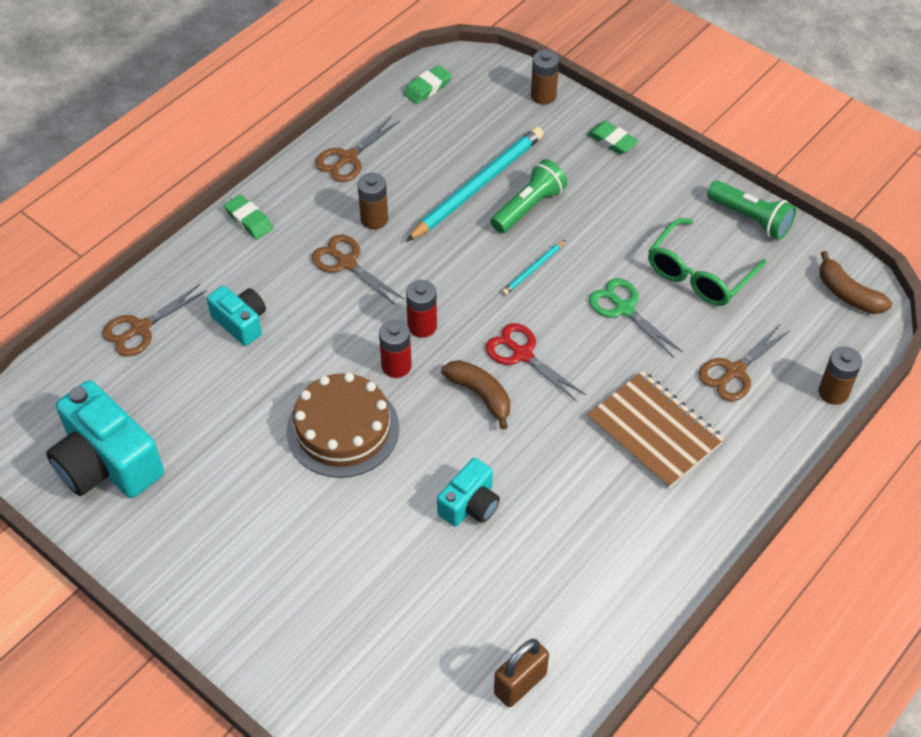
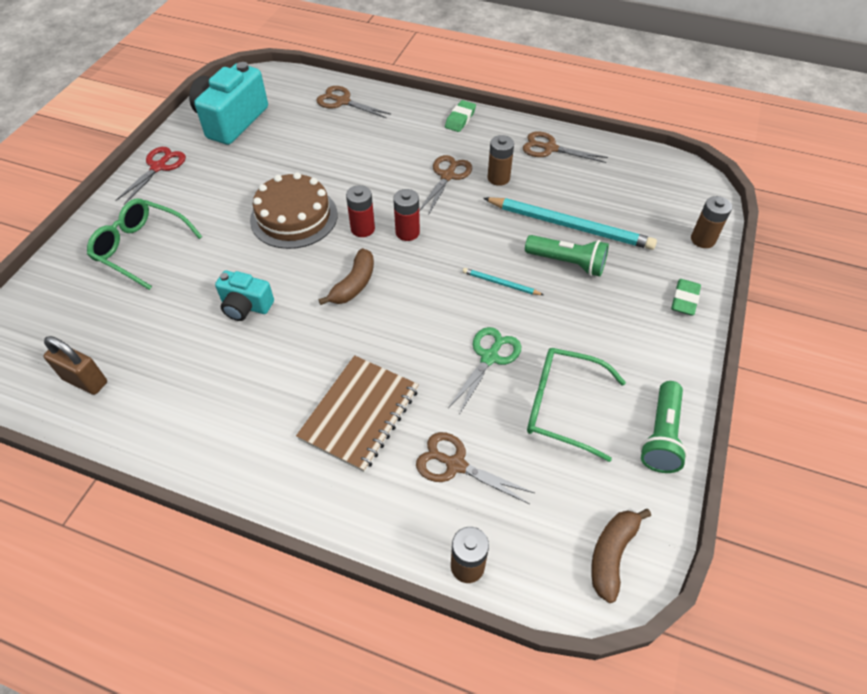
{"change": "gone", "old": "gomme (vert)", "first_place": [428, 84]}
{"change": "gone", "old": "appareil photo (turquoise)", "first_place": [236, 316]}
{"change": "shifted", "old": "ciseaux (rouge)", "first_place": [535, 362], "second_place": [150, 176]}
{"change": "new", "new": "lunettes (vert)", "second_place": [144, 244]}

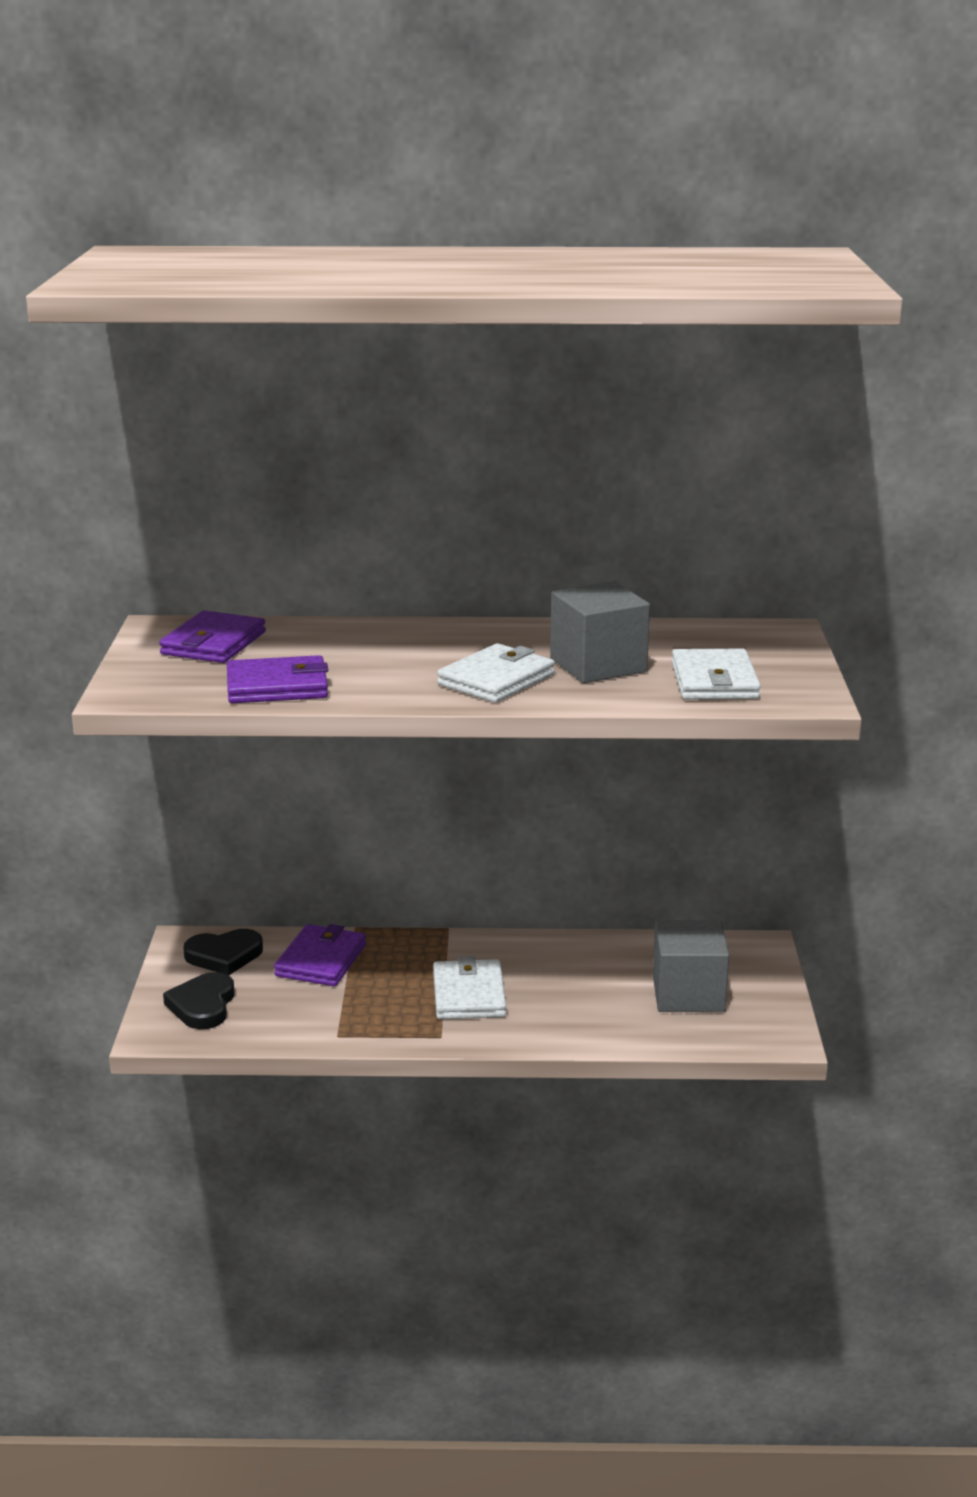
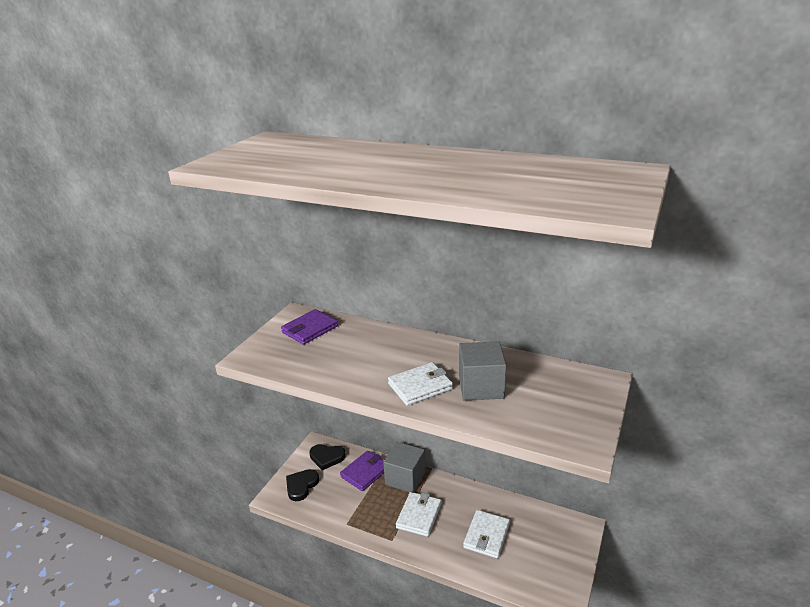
{"change": "shifted", "old": "portefeuille (blanc)", "first_place": [716, 674], "second_place": [486, 534]}
{"change": "gone", "old": "portefeuille (violet)", "first_place": [278, 679]}
{"change": "shifted", "old": "cube (gris)", "first_place": [691, 966], "second_place": [404, 467]}

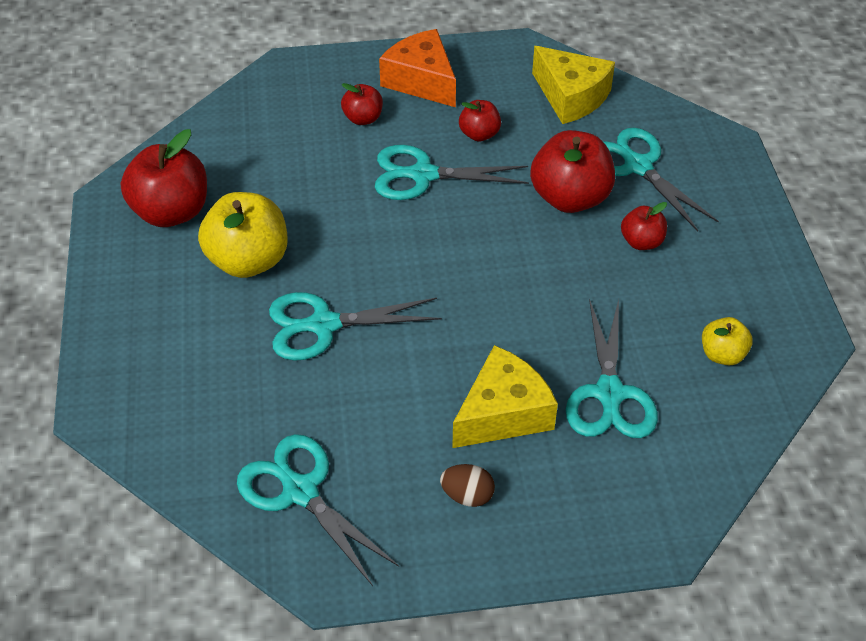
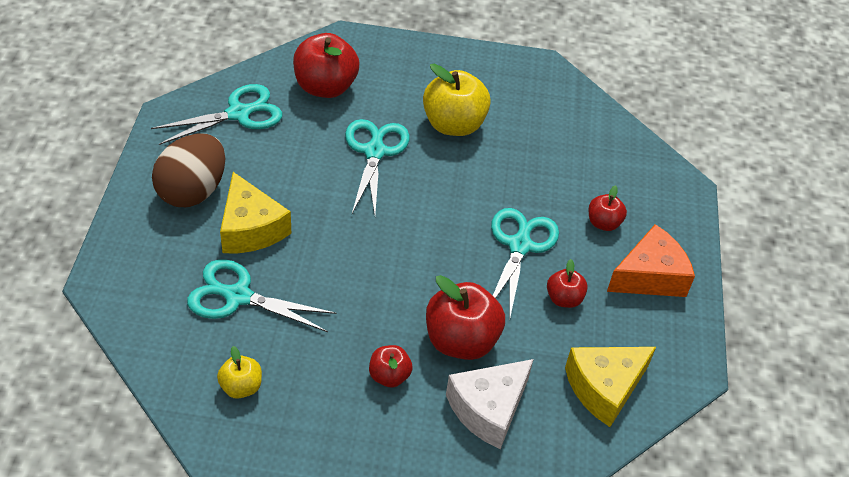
{"change": "swapped", "old": "ciseaux (turquoise)", "new": "fromage (blanc)", "first_place": [661, 179], "second_place": [490, 404]}
{"change": "shifted", "old": "pomme (rouge)", "first_place": [164, 178], "second_place": [326, 65]}
{"change": "scaled", "old": "œuf (marron)", "first_place": [467, 485], "second_place": [188, 170], "factor": 2.15}

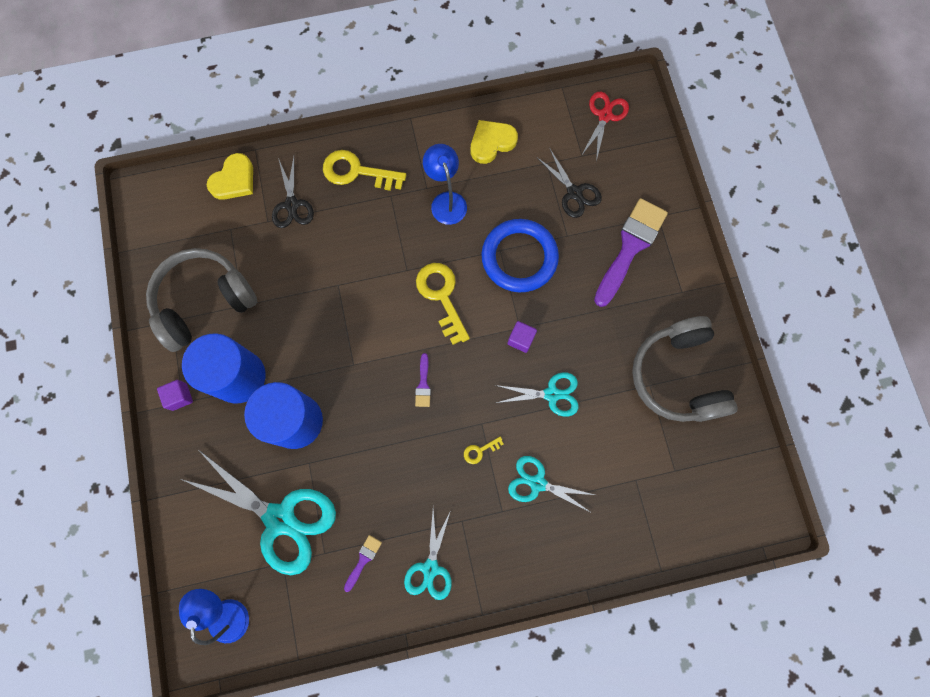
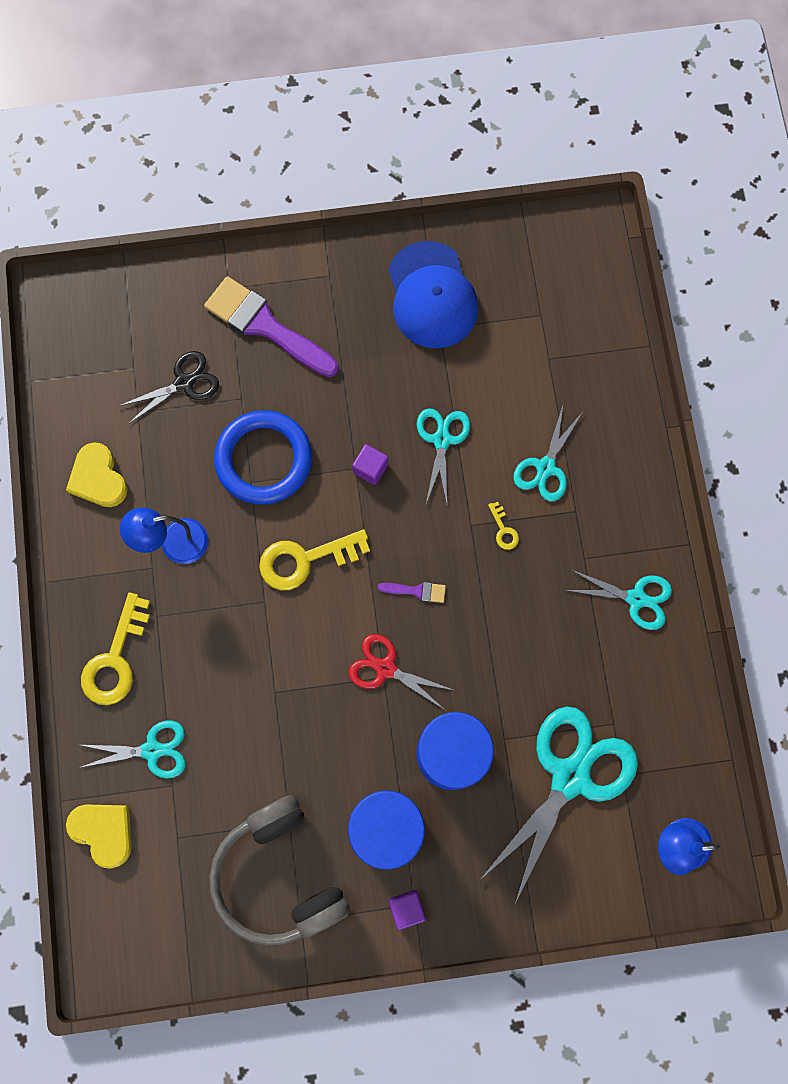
{"change": "shifted", "old": "ciseaux (rouge)", "first_place": [605, 126], "second_place": [402, 672]}
{"change": "repainted", "old": "ciseaux (noir)", "new": "ciseaux (turquoise)", "first_place": [293, 192], "second_place": [132, 749]}
{"change": "swapped", "old": "casque audio (gris)", "new": "casquette (bleu)", "first_place": [685, 369], "second_place": [433, 295]}
{"change": "gone", "old": "pinceau (violet)", "first_place": [363, 563]}

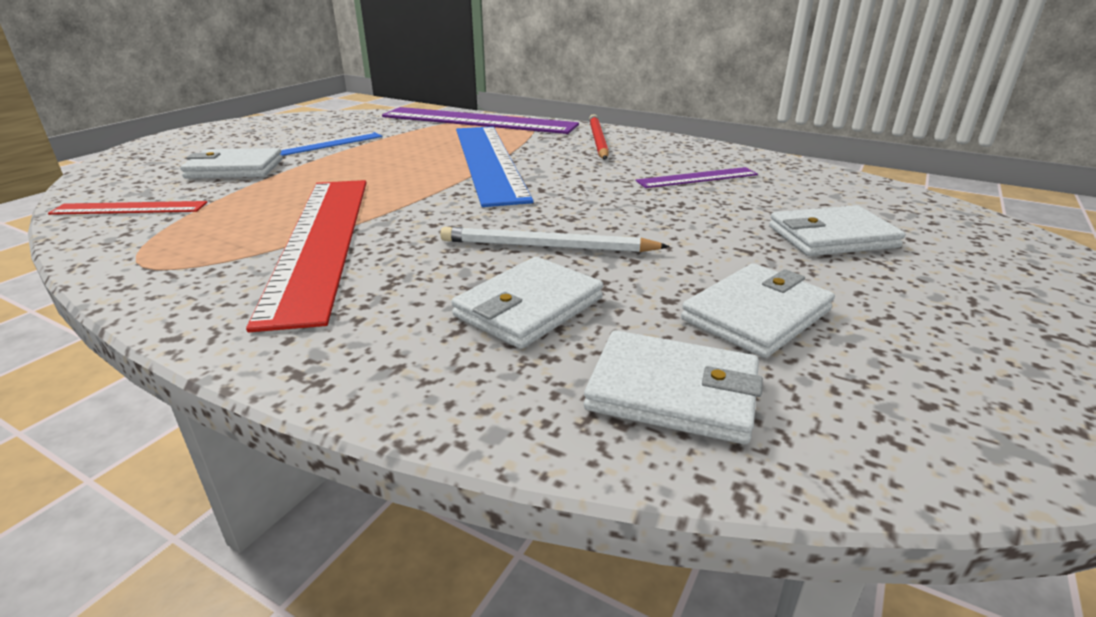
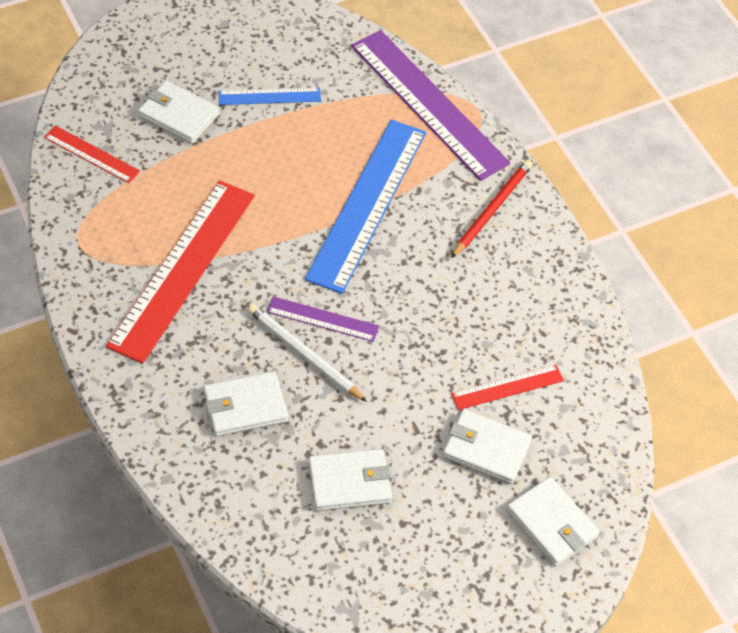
{"change": "shifted", "old": "règle (violet)", "first_place": [697, 177], "second_place": [323, 319]}
{"change": "shifted", "old": "portefeuille (blanc)", "first_place": [673, 387], "second_place": [553, 521]}
{"change": "new", "new": "règle (rouge)", "second_place": [507, 387]}

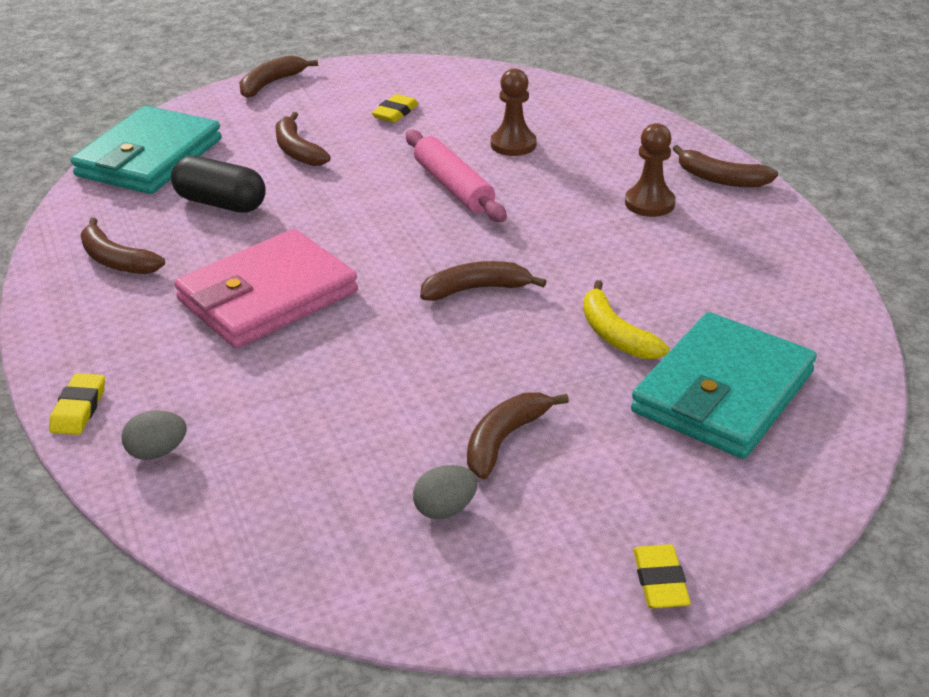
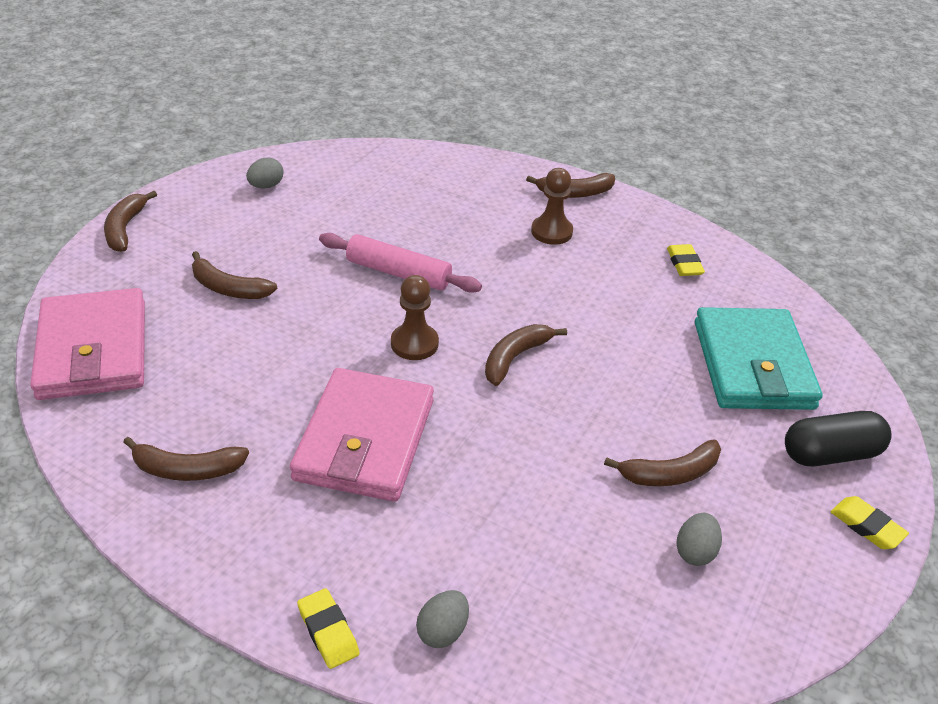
{"change": "shifted", "old": "pion (marron)", "first_place": [514, 112], "second_place": [415, 317]}
{"change": "shifted", "old": "gomme (jaune)", "first_place": [395, 108], "second_place": [686, 260]}
{"change": "repainted", "old": "portefeuille (turquoise)", "new": "portefeuille (rose)", "first_place": [146, 150], "second_place": [87, 344]}
{"change": "shifted", "old": "gélule (noir)", "first_place": [218, 184], "second_place": [838, 438]}
{"change": "gone", "old": "banane (jaune)", "first_place": [626, 319]}
{"change": "rotated", "old": "banane (marron)", "first_place": [518, 436], "second_place": [662, 462], "degrees": -105}
{"change": "new", "new": "œuf (gris)", "second_place": [265, 173]}

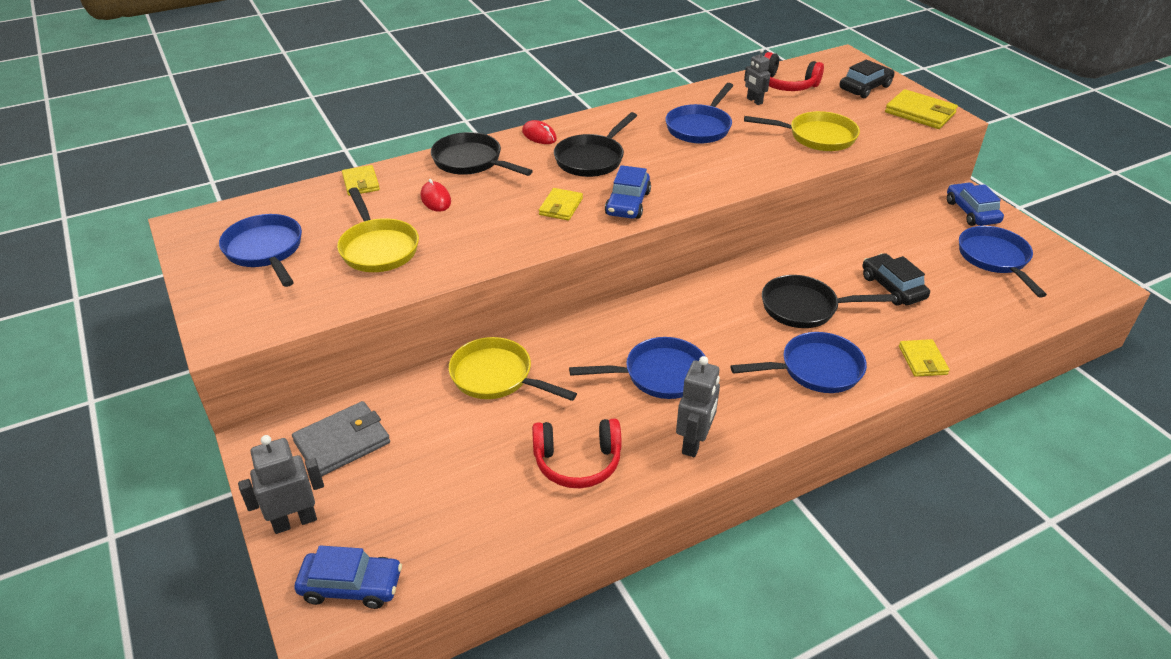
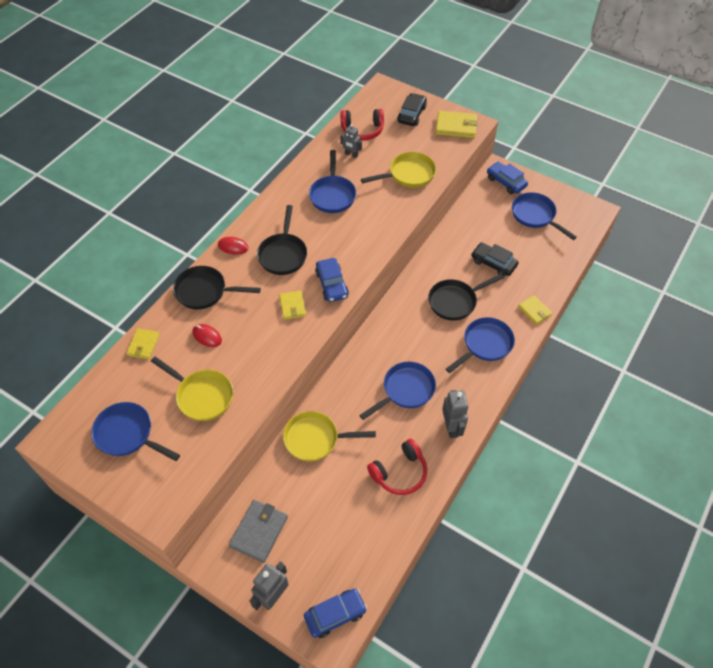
{"change": "rotated", "old": "portefeuille (jaune)", "first_place": [361, 180], "second_place": [143, 343], "degrees": 60}

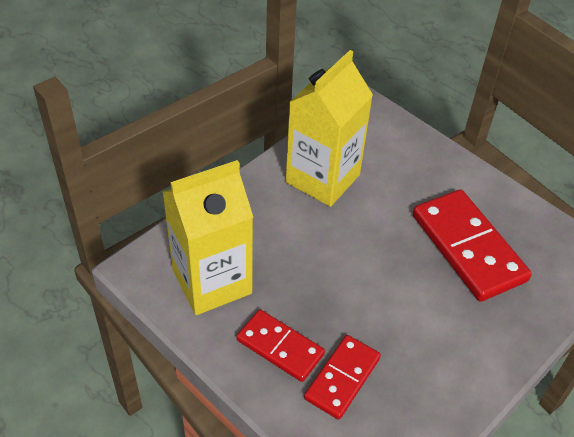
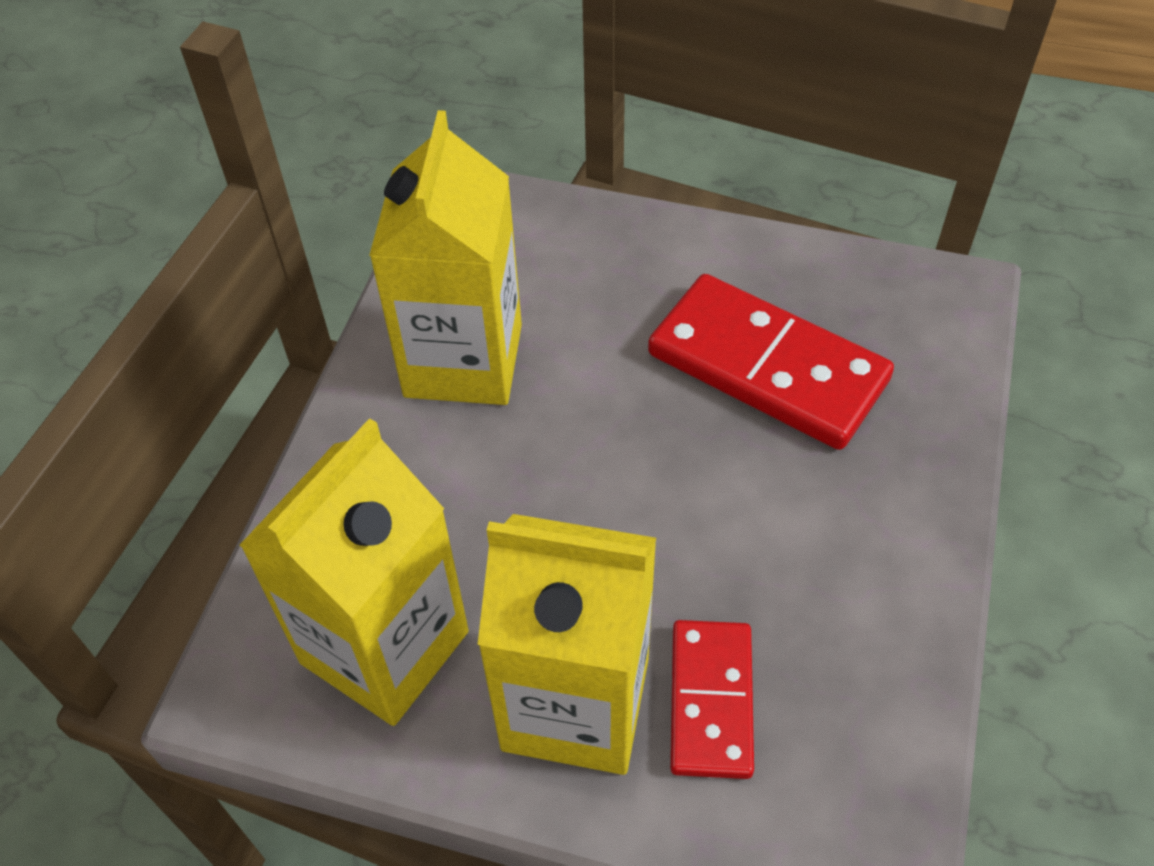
{"change": "swapped", "old": "domino (rouge)", "new": "brique de lait (jaune)", "first_place": [280, 346], "second_place": [567, 644]}

